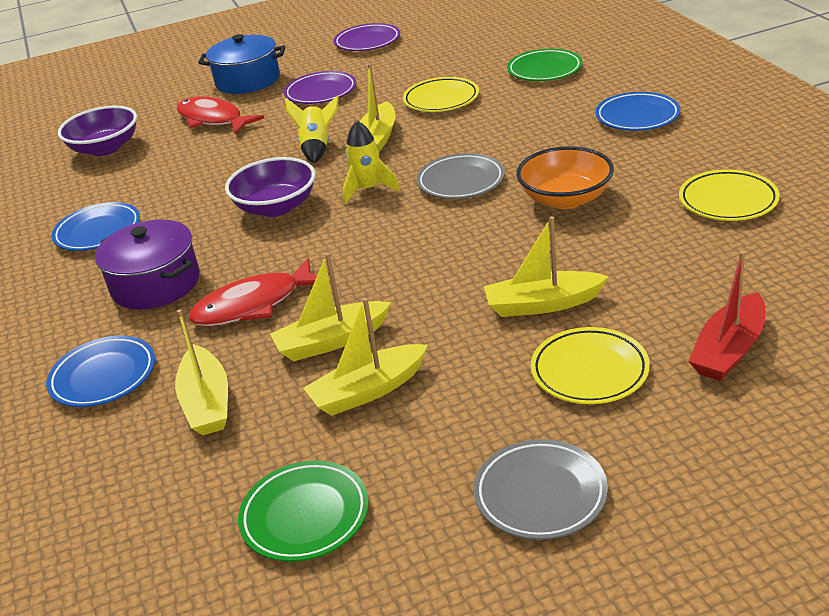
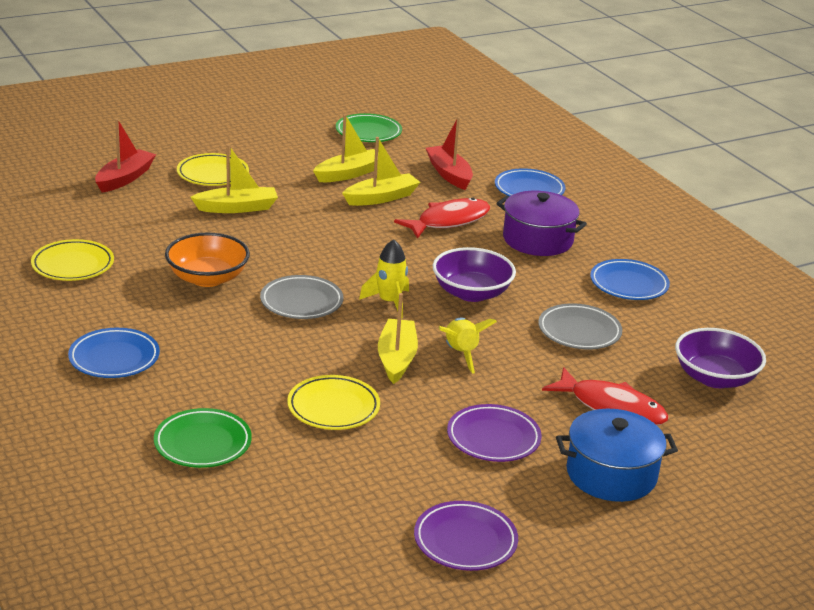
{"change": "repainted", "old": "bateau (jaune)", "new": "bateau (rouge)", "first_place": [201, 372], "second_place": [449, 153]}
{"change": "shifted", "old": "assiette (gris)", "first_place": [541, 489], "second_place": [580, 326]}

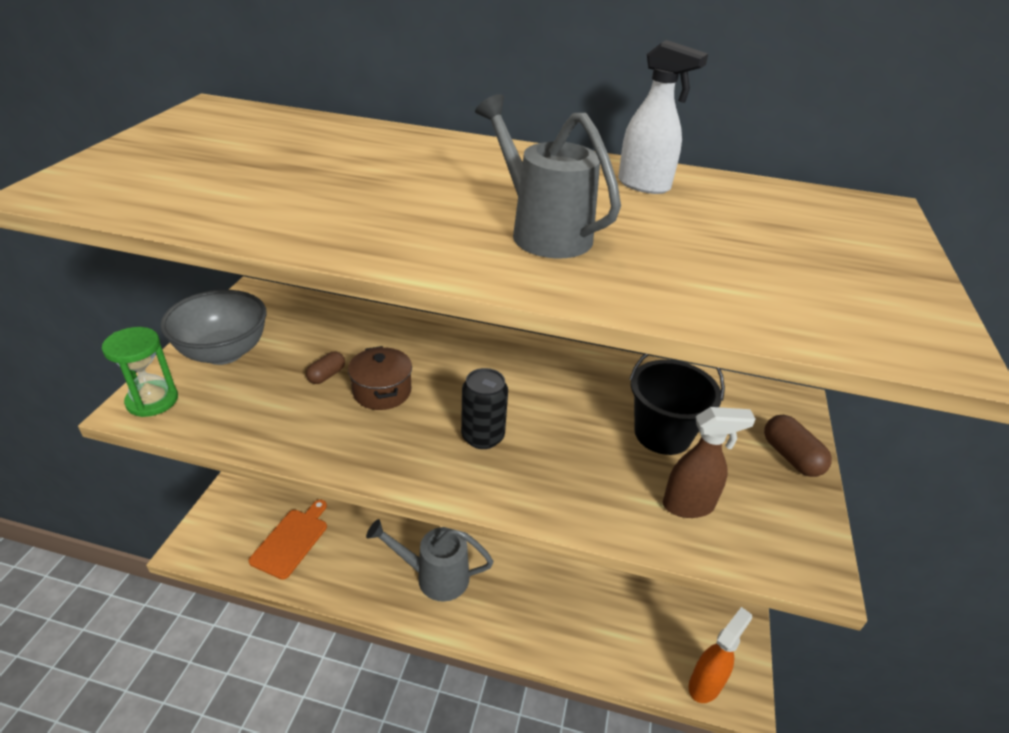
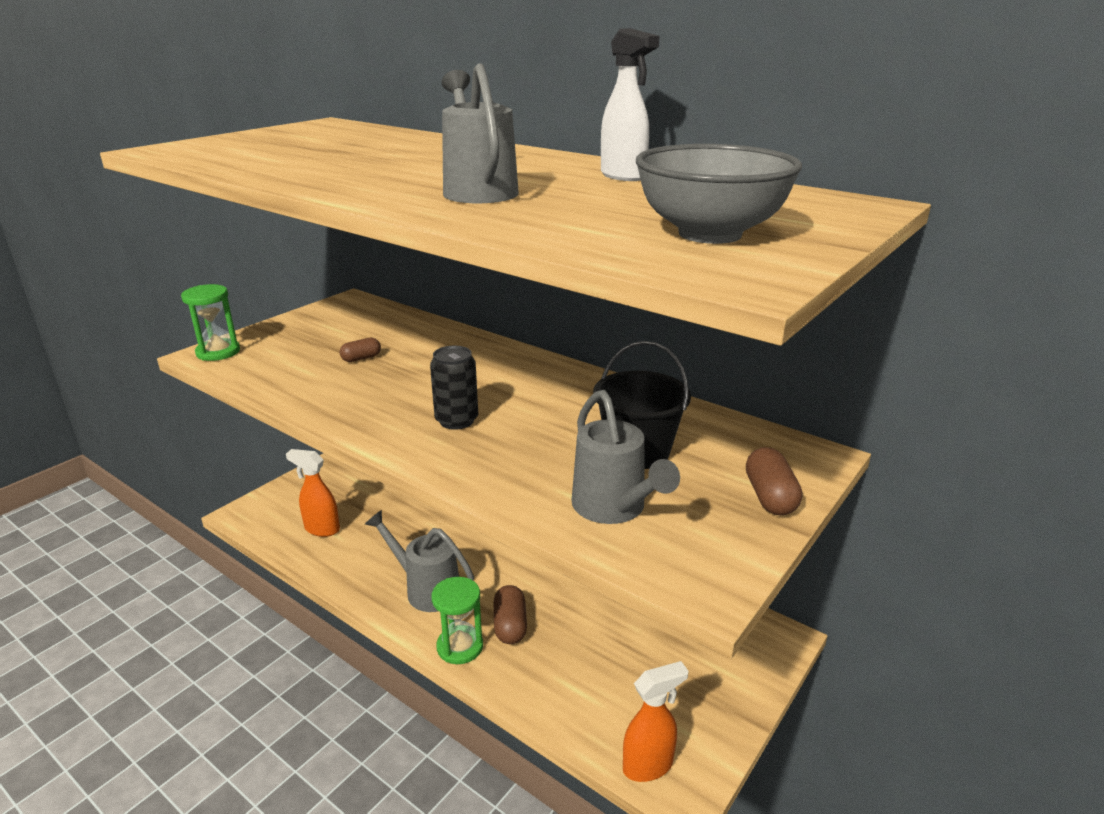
{"change": "shifted", "old": "bol (gris)", "first_place": [213, 327], "second_place": [719, 194]}
{"change": "gone", "old": "marmite (marron)", "first_place": [380, 378]}
{"change": "swapped", "old": "vaporisateur (marron)", "new": "arrosoir (gris)", "first_place": [709, 462], "second_place": [625, 457]}
{"change": "swapped", "old": "planche à découper (orange)", "new": "vaporisateur (orange)", "first_place": [288, 540], "second_place": [313, 493]}
{"change": "new", "new": "sablier (vert)", "second_place": [457, 620]}
{"change": "new", "new": "gélule (marron)", "second_place": [510, 614]}

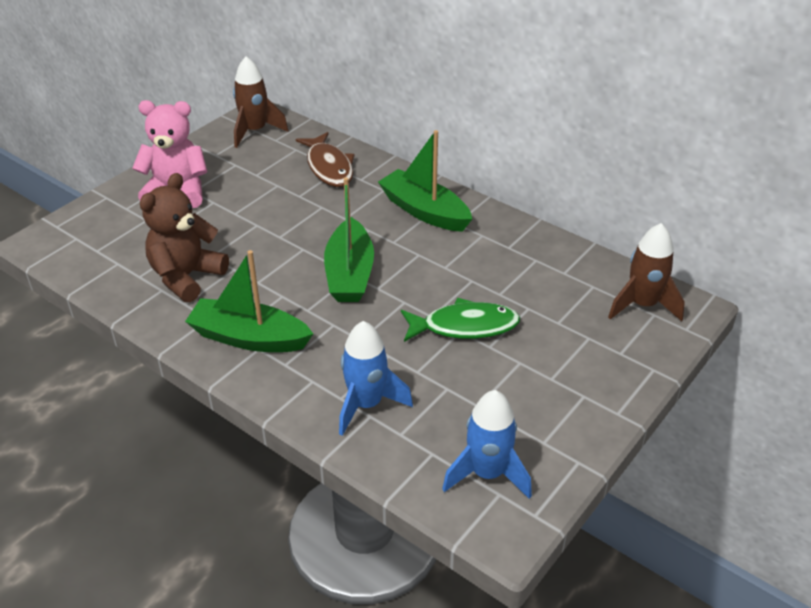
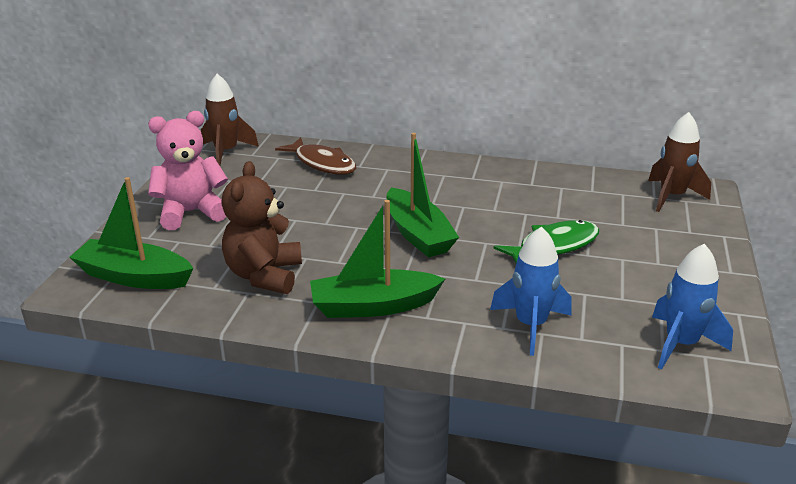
{"change": "shifted", "old": "bateau (vert)", "first_place": [425, 181], "second_place": [131, 233]}

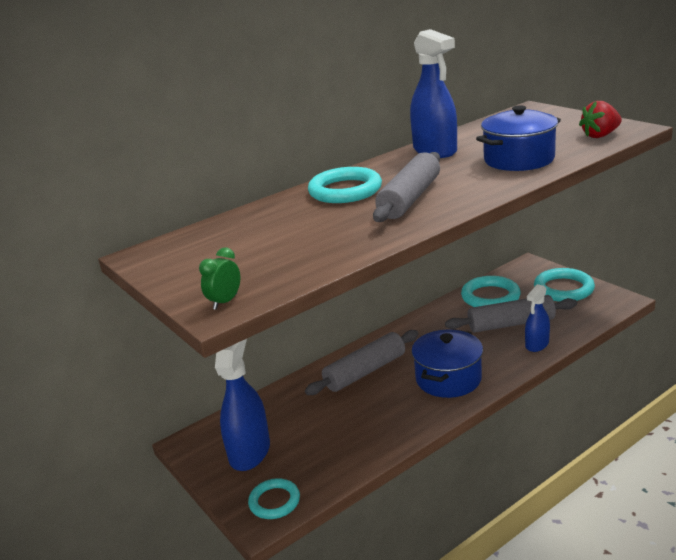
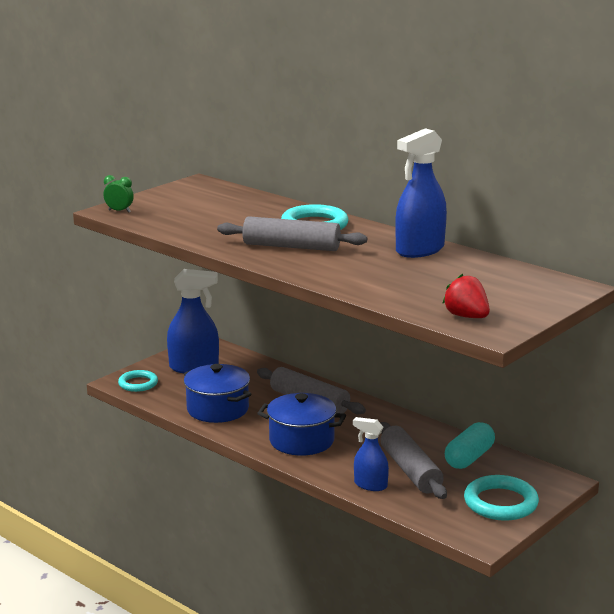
{"change": "shifted", "old": "marmite (bleu)", "first_place": [518, 138], "second_place": [217, 393]}
{"change": "swapped", "old": "anneau (turquoise)", "new": "gélule (turquoise)", "first_place": [490, 291], "second_place": [470, 445]}

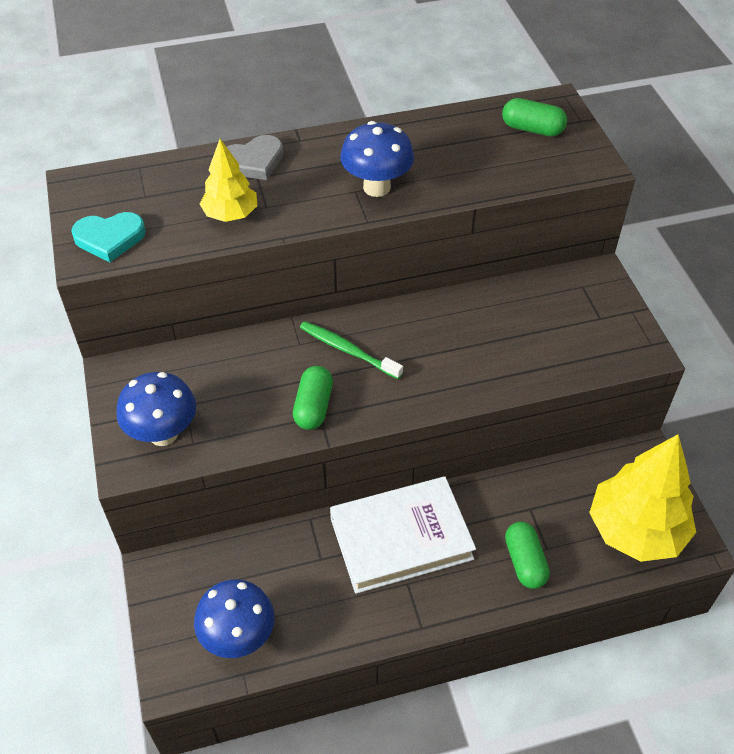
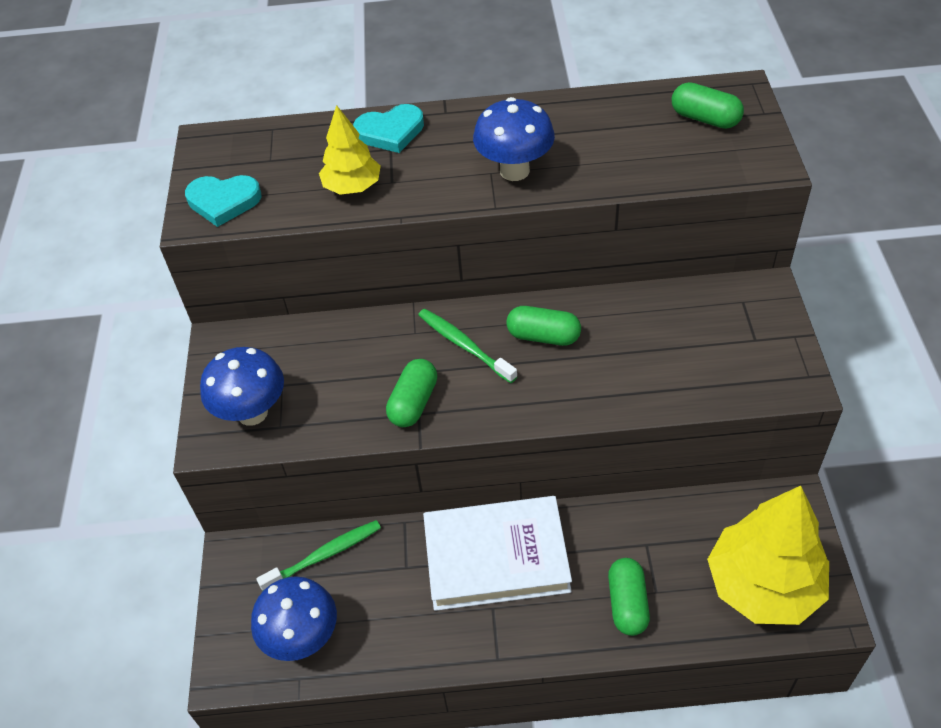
{"change": "repainted", "old": "cœur (gris)", "new": "cœur (turquoise)", "first_place": [255, 157], "second_place": [388, 128]}
{"change": "new", "new": "gélule (vert)", "second_place": [543, 326]}
{"change": "new", "new": "brosse à dents (vert)", "second_place": [318, 555]}

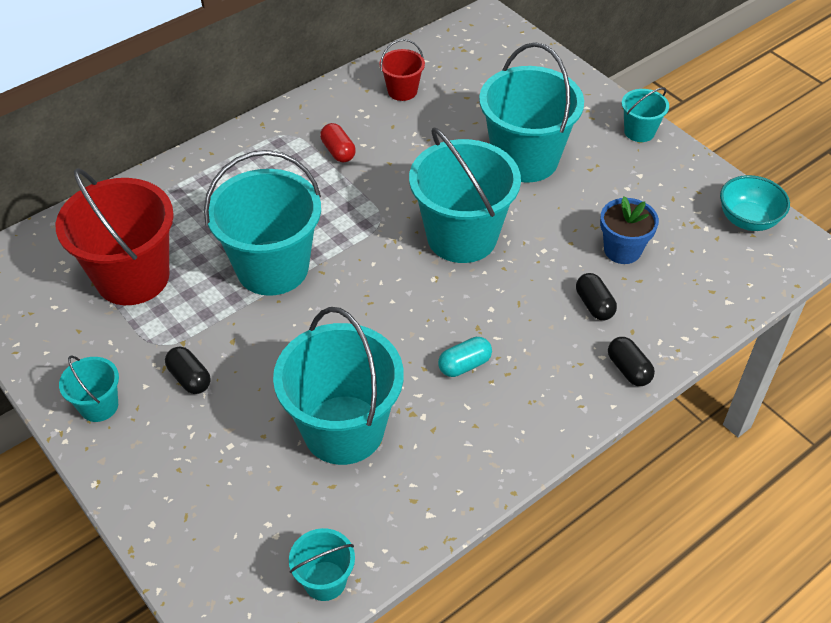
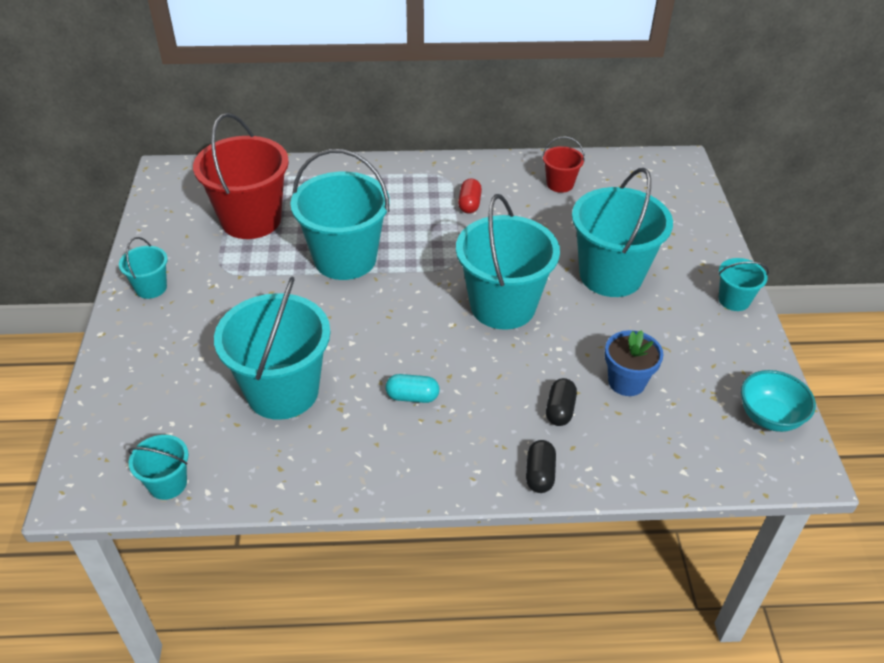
{"change": "gone", "old": "gélule (noir)", "first_place": [188, 370]}

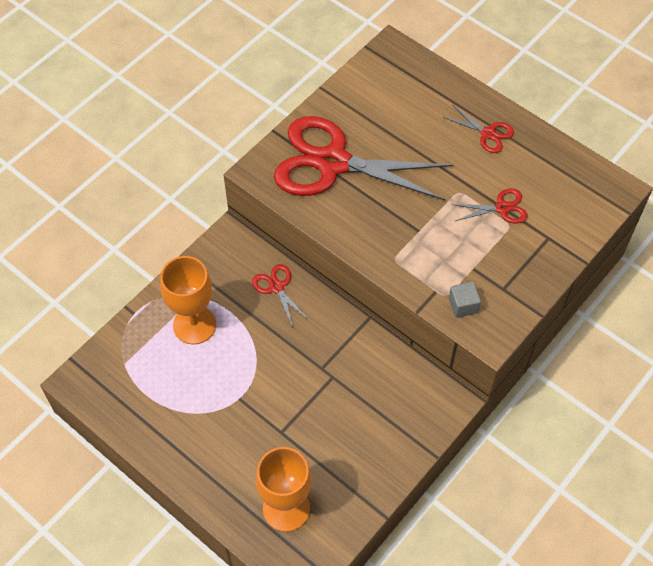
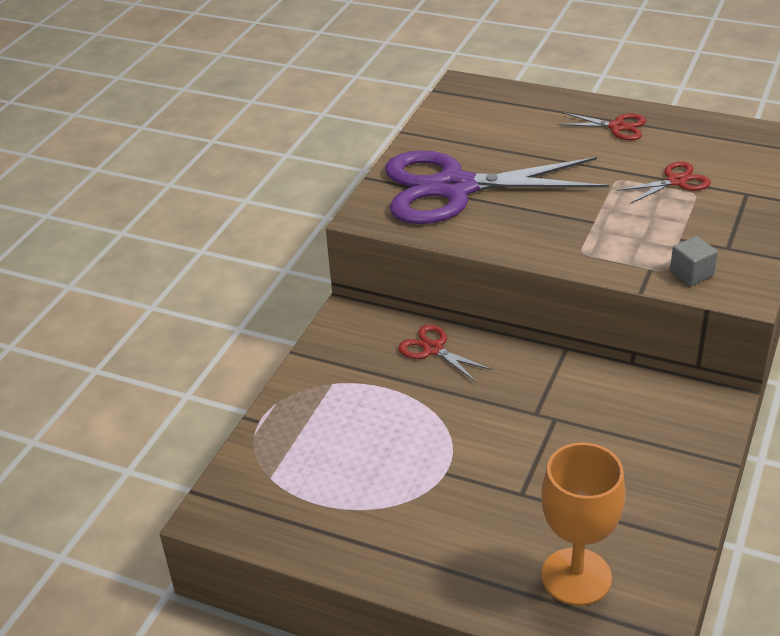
{"change": "repainted", "old": "ciseaux (rouge)", "new": "ciseaux (violet)", "first_place": [363, 158], "second_place": [497, 187]}
{"change": "gone", "old": "verre à pied (orange)", "first_place": [188, 300]}

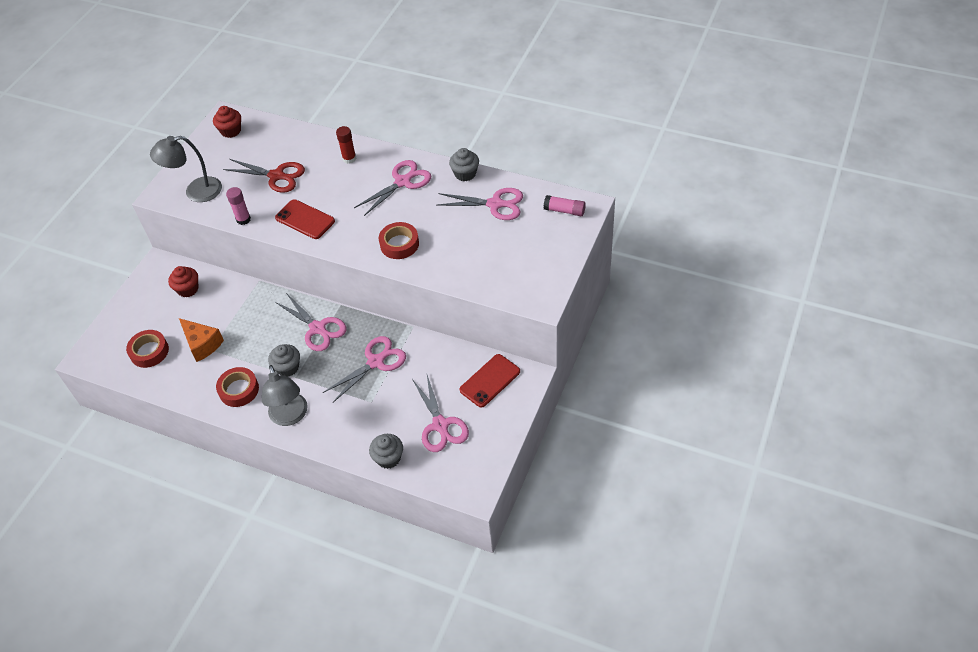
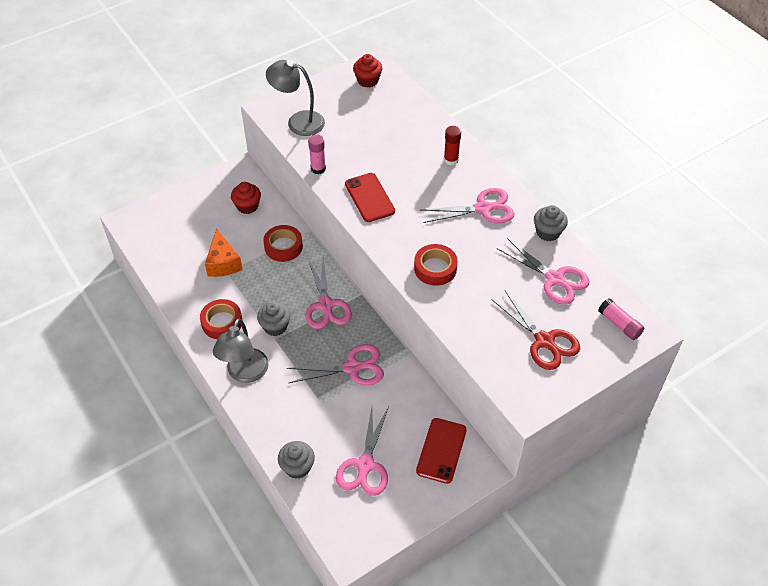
{"change": "shifted", "old": "ciseaux (rouge)", "first_place": [264, 176], "second_place": [536, 330]}
{"change": "shifted", "old": "ruban adhésif (rouge)", "first_place": [147, 349], "second_place": [283, 243]}
{"change": "rotated", "old": "téléphone (rouge)", "first_place": [490, 381], "second_place": [441, 451], "degrees": -60}

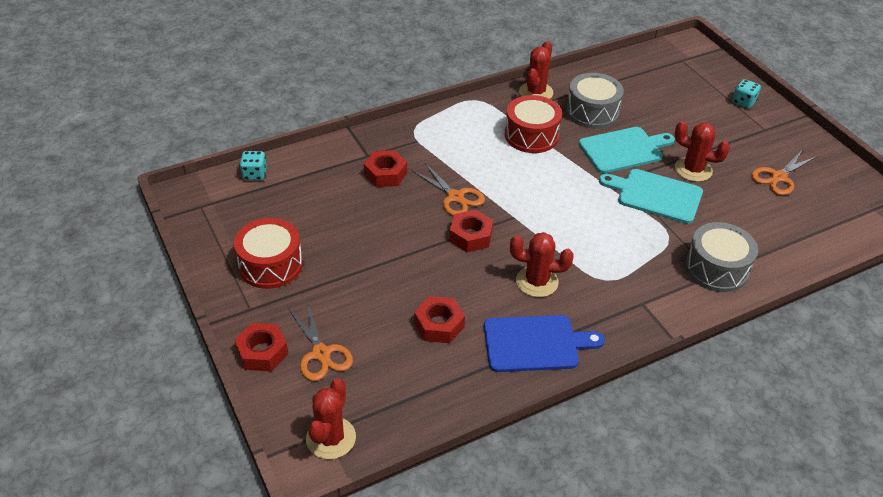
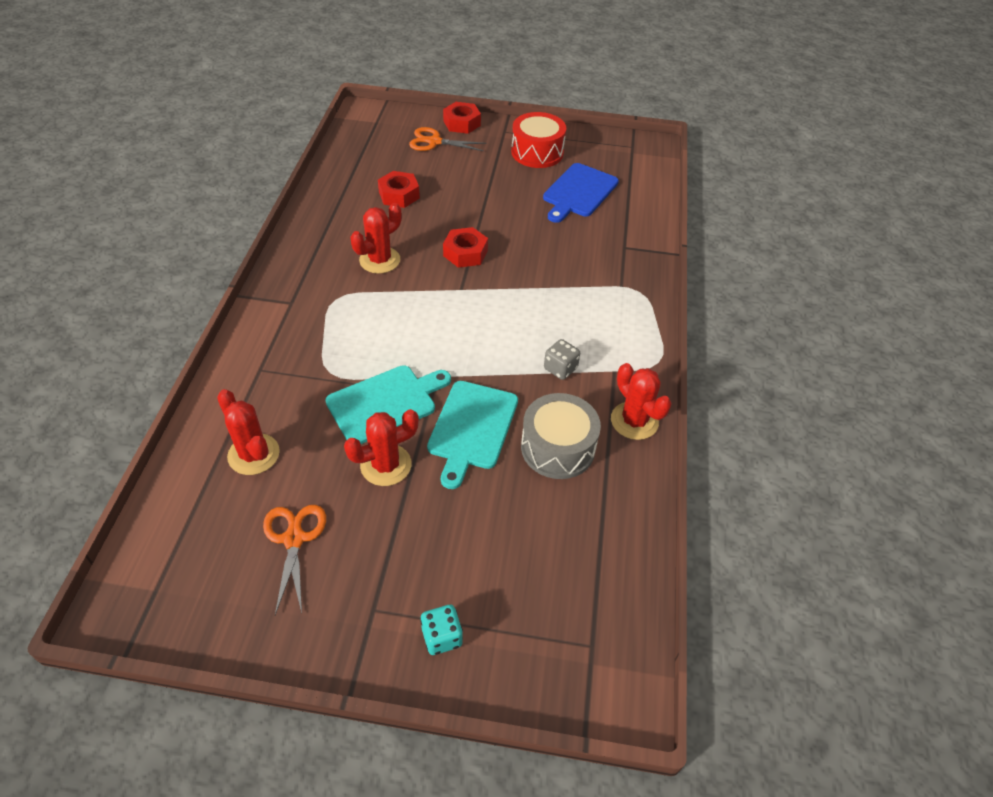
{"change": "swapped", "old": "tambour (rouge)", "new": "dé (gris)", "first_place": [533, 124], "second_place": [562, 359]}
{"change": "gone", "old": "écrou (rouge)", "first_place": [385, 168]}
{"change": "gone", "old": "dé (turquoise)", "first_place": [253, 165]}
{"change": "gone", "old": "ciseaux (orange)", "first_place": [448, 189]}
{"change": "gone", "old": "tambour (gris)", "first_place": [721, 257]}
{"change": "shifted", "old": "planche à découper (bleu)", "first_place": [544, 343], "second_place": [581, 193]}
{"change": "shifted", "old": "cactus (rouge)", "first_place": [331, 418], "second_place": [248, 432]}

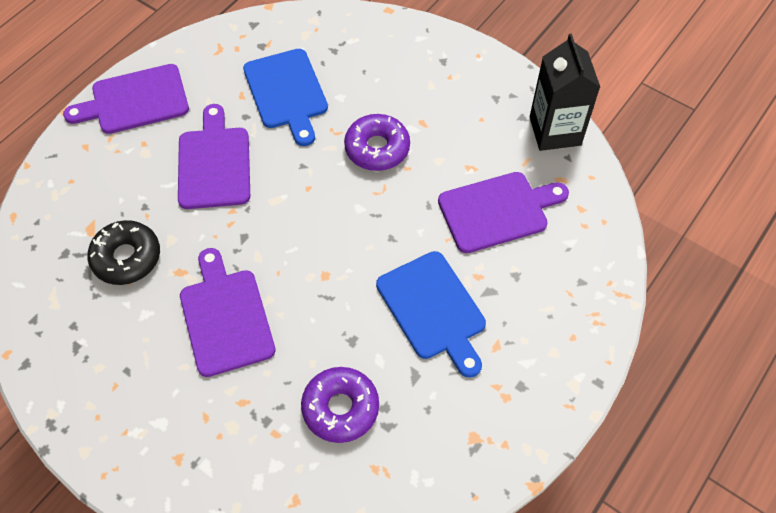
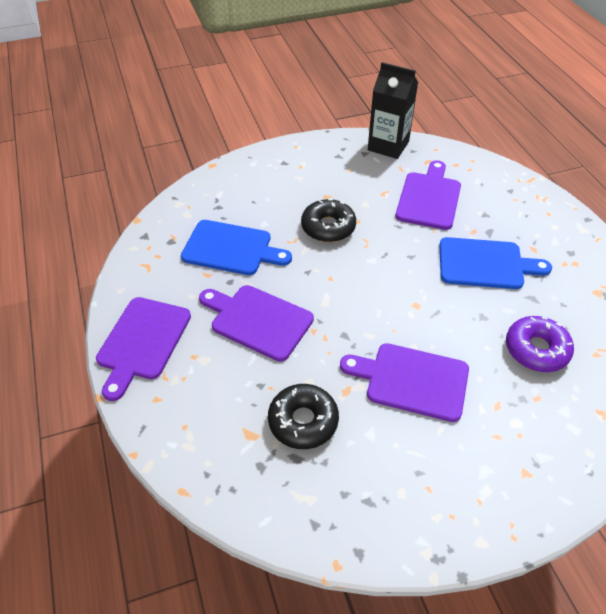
{"change": "repainted", "old": "beignet (violet)", "new": "beignet (noir)", "first_place": [377, 142], "second_place": [328, 220]}

